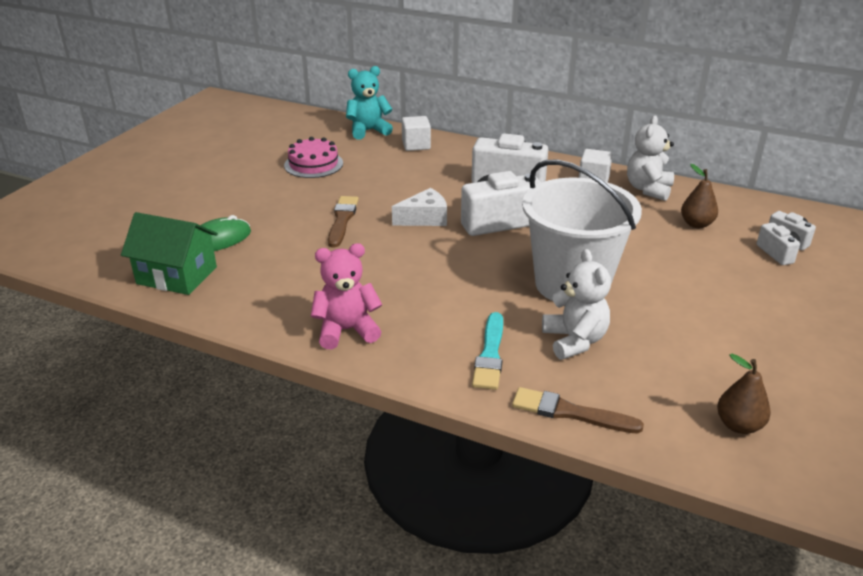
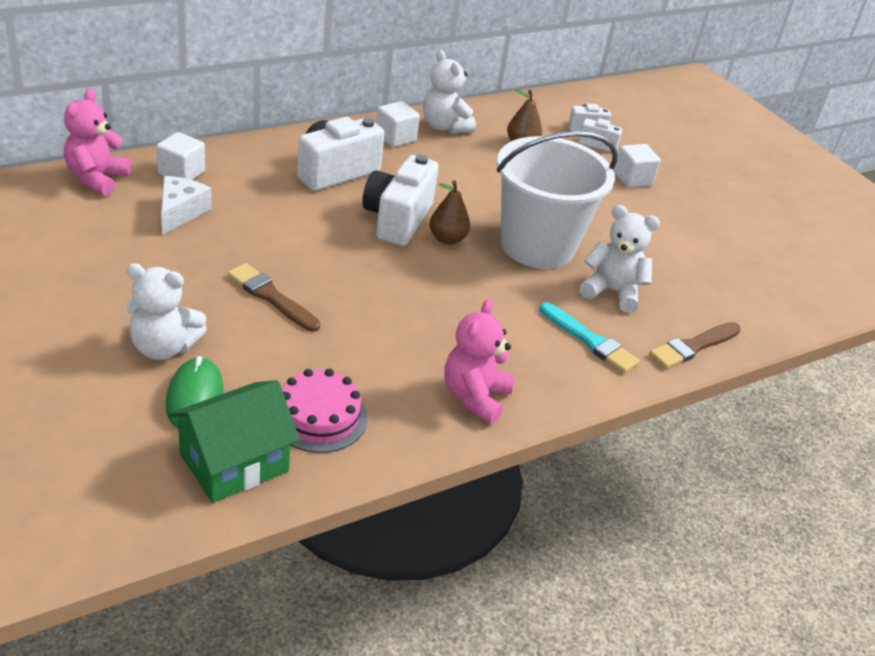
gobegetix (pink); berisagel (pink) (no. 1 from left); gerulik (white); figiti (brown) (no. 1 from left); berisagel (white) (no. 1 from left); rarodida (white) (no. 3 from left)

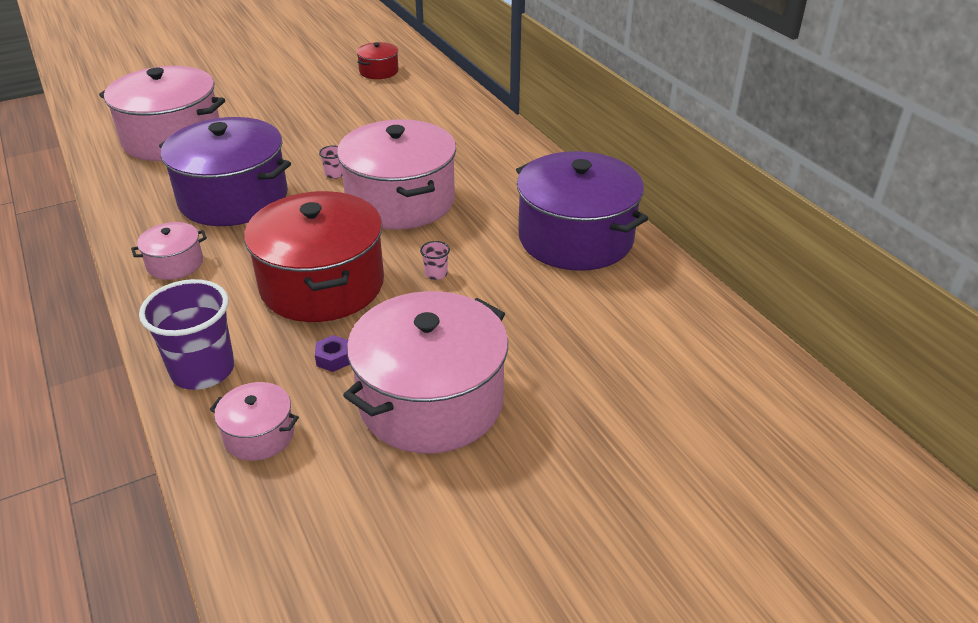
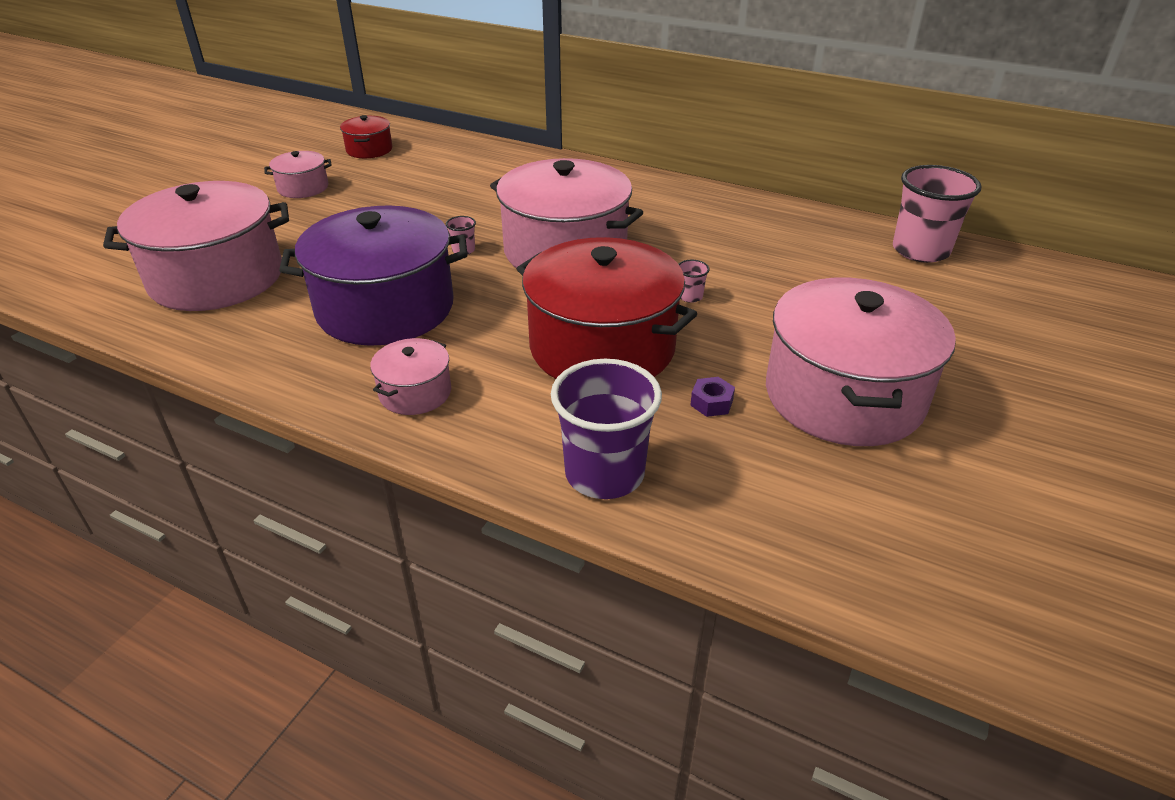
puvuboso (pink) (no. 2 from left); puvuboso (purple) (no. 2 from left in the first image); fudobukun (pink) (no. 3 from left)

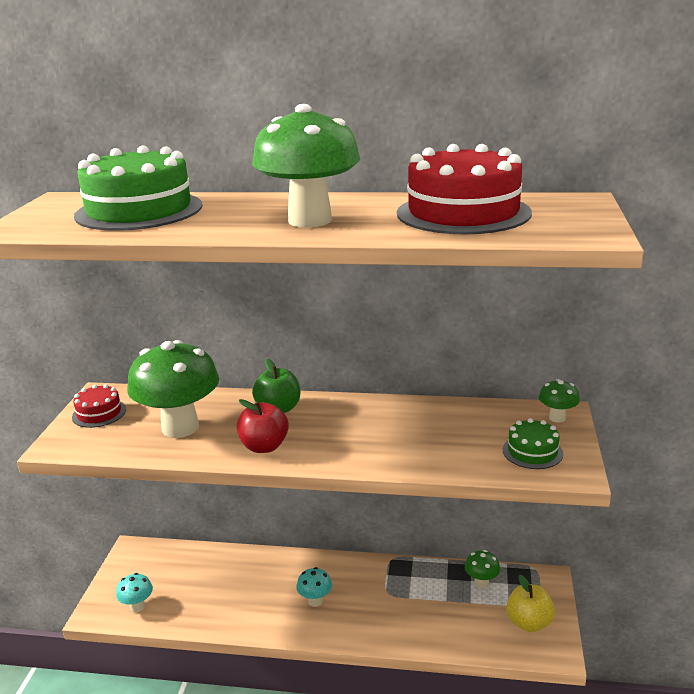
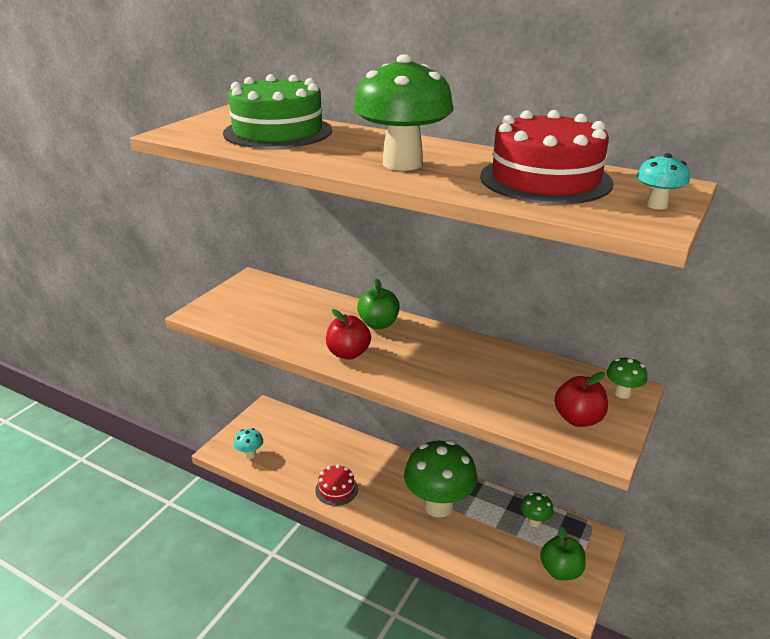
gobegetix (red) (no. 1 from left); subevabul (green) (no. 2 from left); subevabul (turquoise) (no. 2 from left); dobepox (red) (no. 2 from left); dobepox (green) (no. 2 from left)

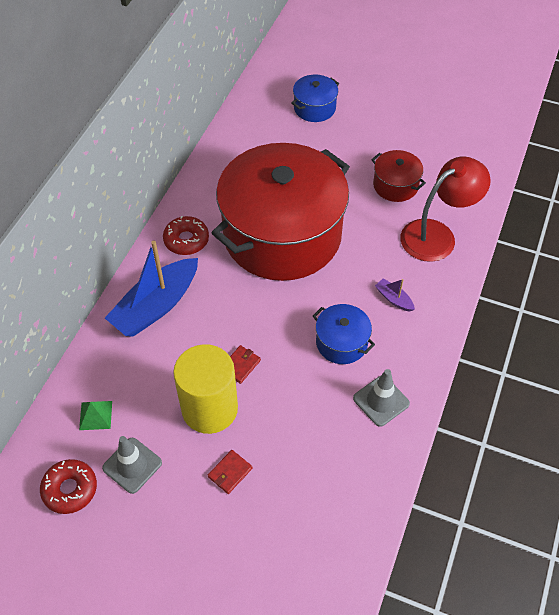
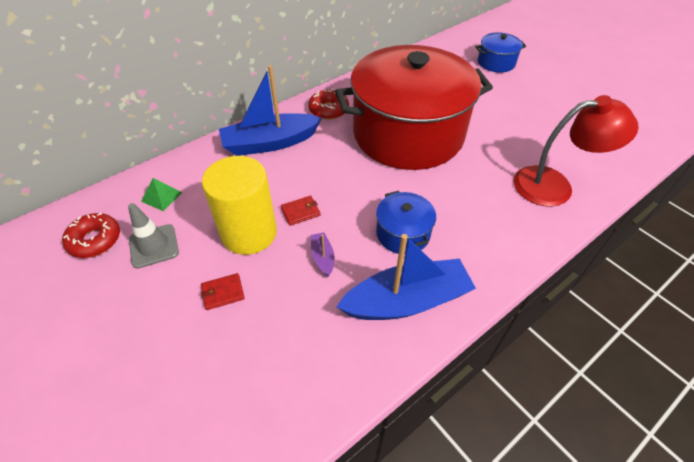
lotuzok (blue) (no. 2 from left); puvuboso (red) (no. 2 from left in the first image); lotuzok (purple)

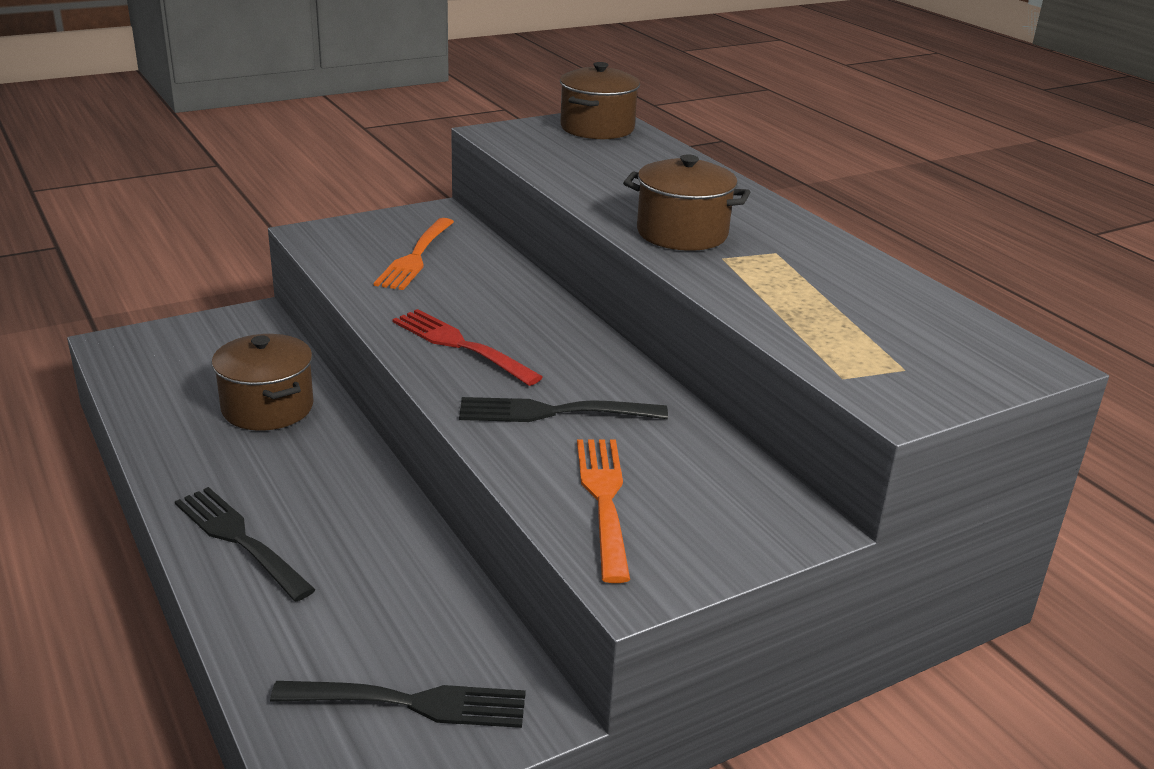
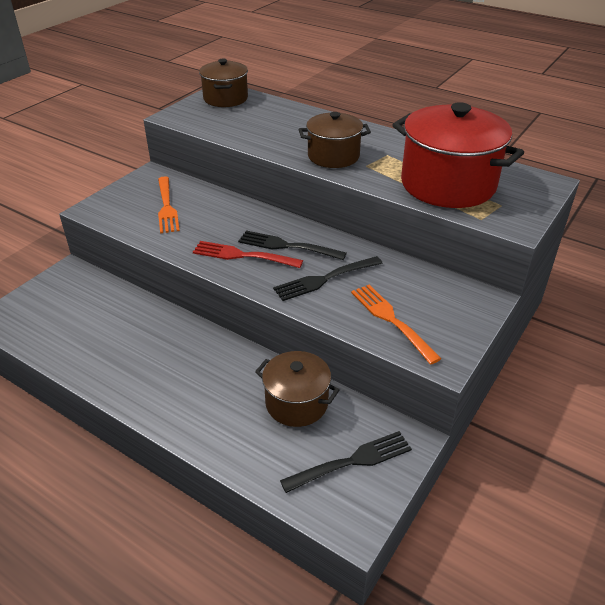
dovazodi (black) (no. 1 from left); puvuboso (brown) (no. 2 from left); puvuboso (red)

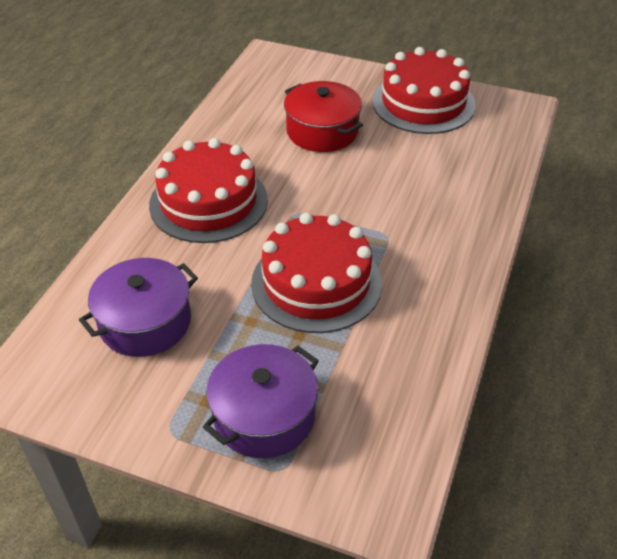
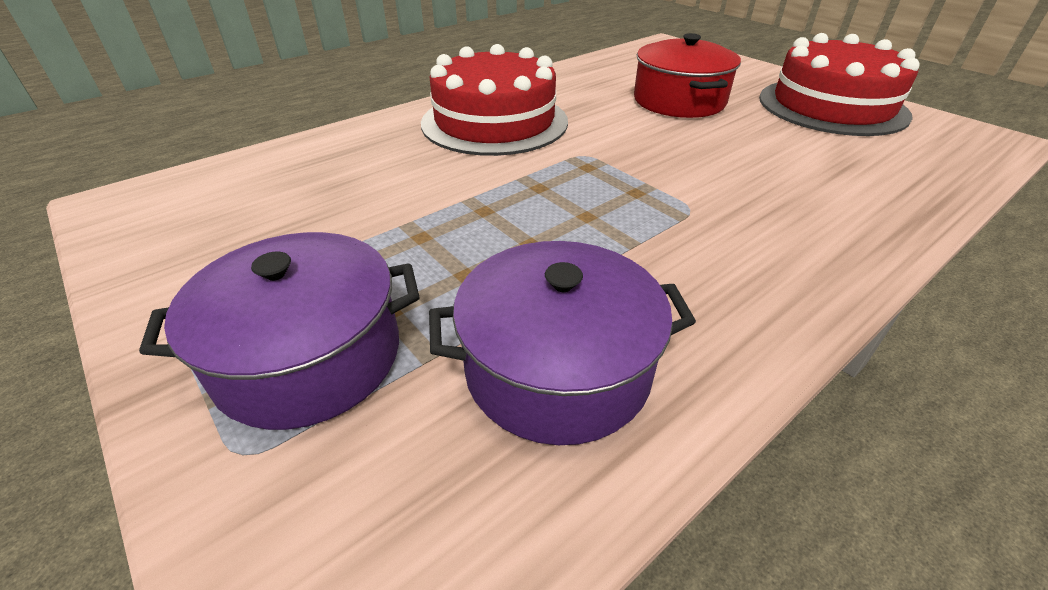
puvuboso (purple) (no. 2 from left); gobegetix (red) (no. 2 from left in the first image)

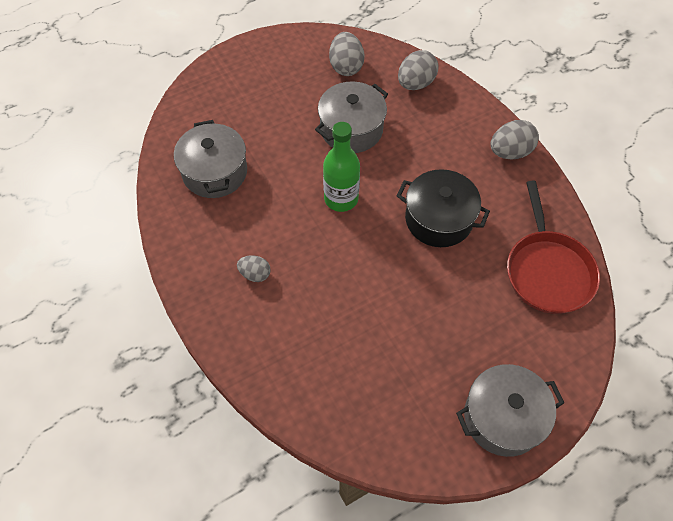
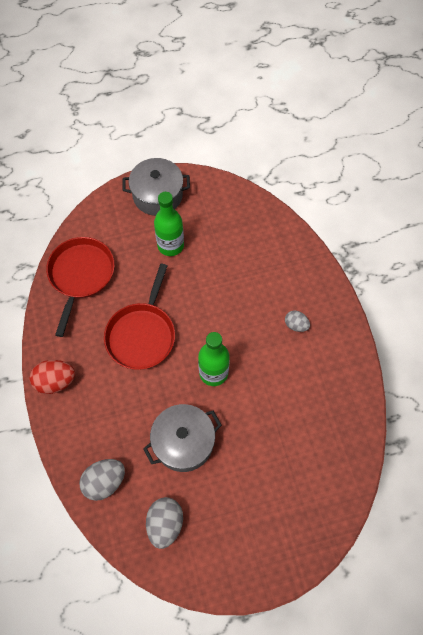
puvuboso (grey) (no. 1 from left in the first image); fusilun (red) (no. 2 from left); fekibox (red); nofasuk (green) (no. 1 from left)

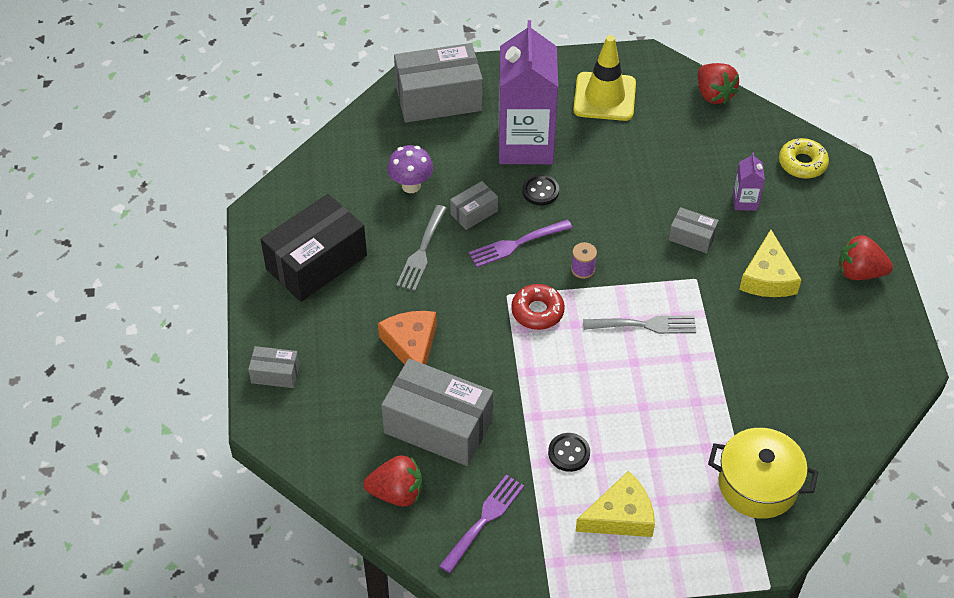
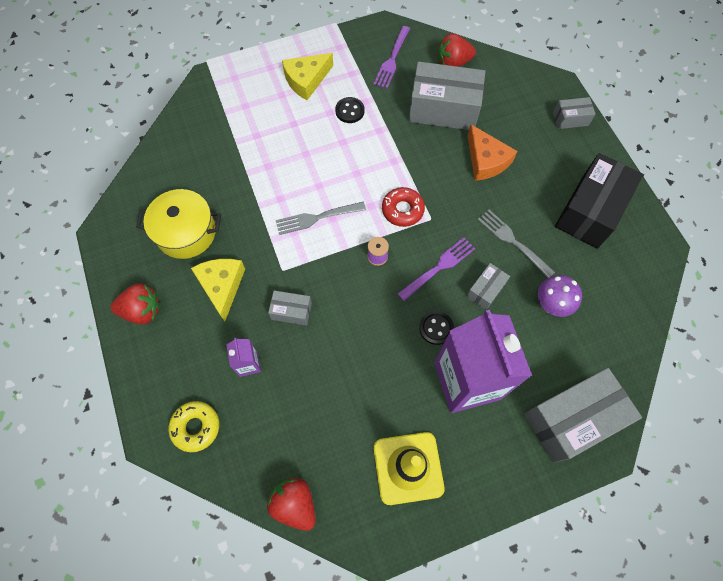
dovazodi (grey) (no. 2 from left); puvuboso (yellow)

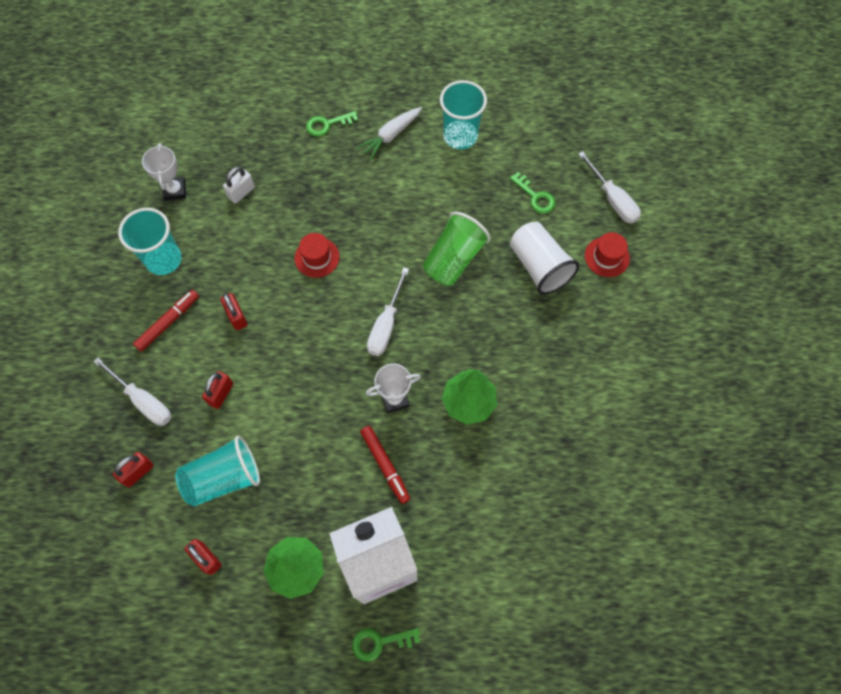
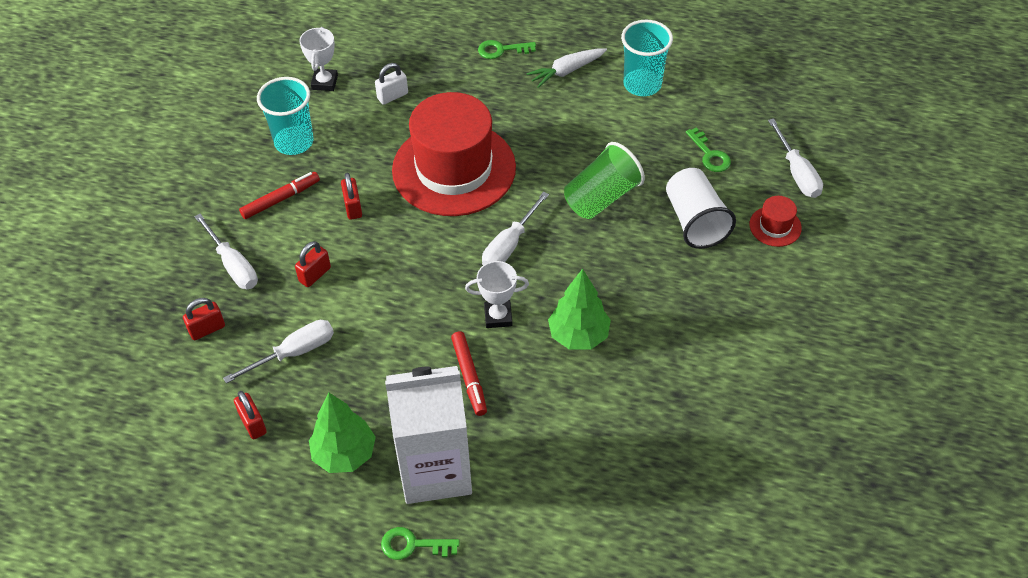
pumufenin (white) (no. 2 from left); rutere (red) (no. 1 from left)

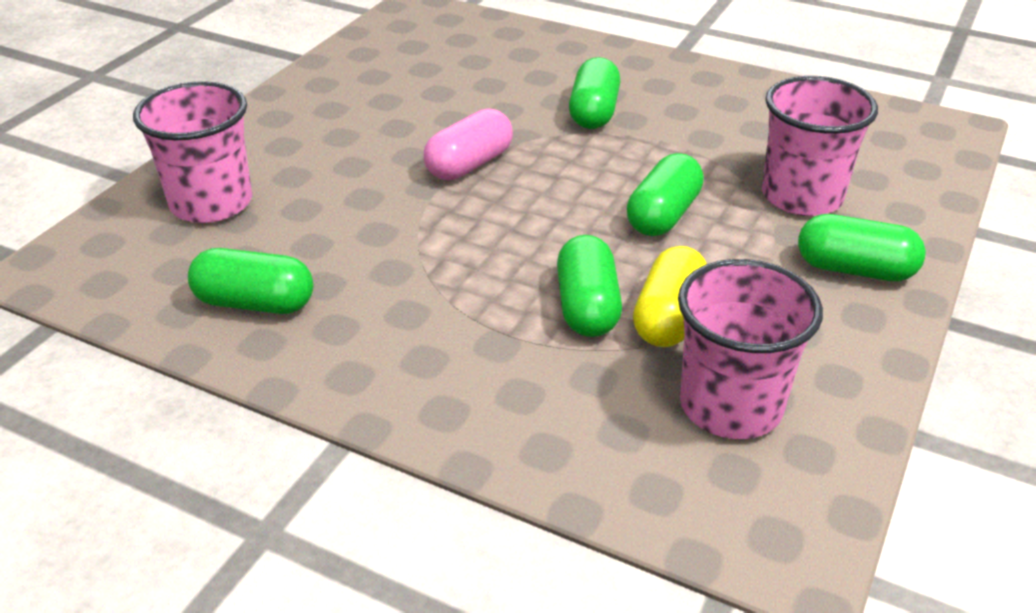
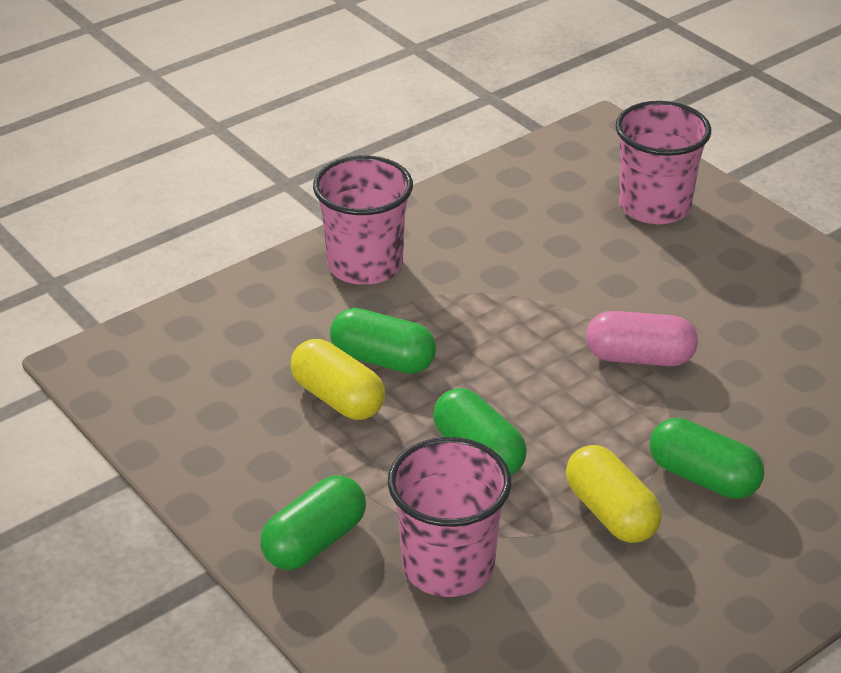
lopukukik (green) (no. 1 from left in the first image); lopukukik (pink); fudobukun (pink) (no. 1 from left); lopukukik (yellow) (no. 2 from left)

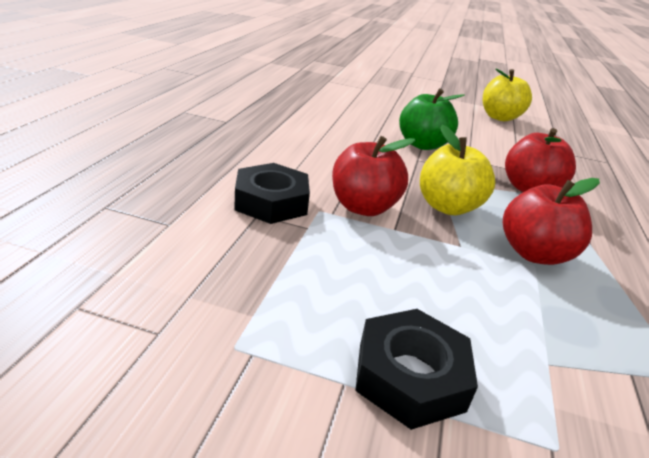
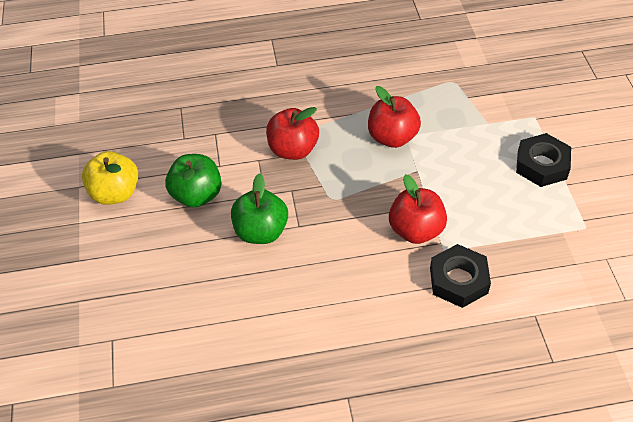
dobepox (yellow) (no. 1 from left in the first image); dobepox (green) (no. 1 from left)

